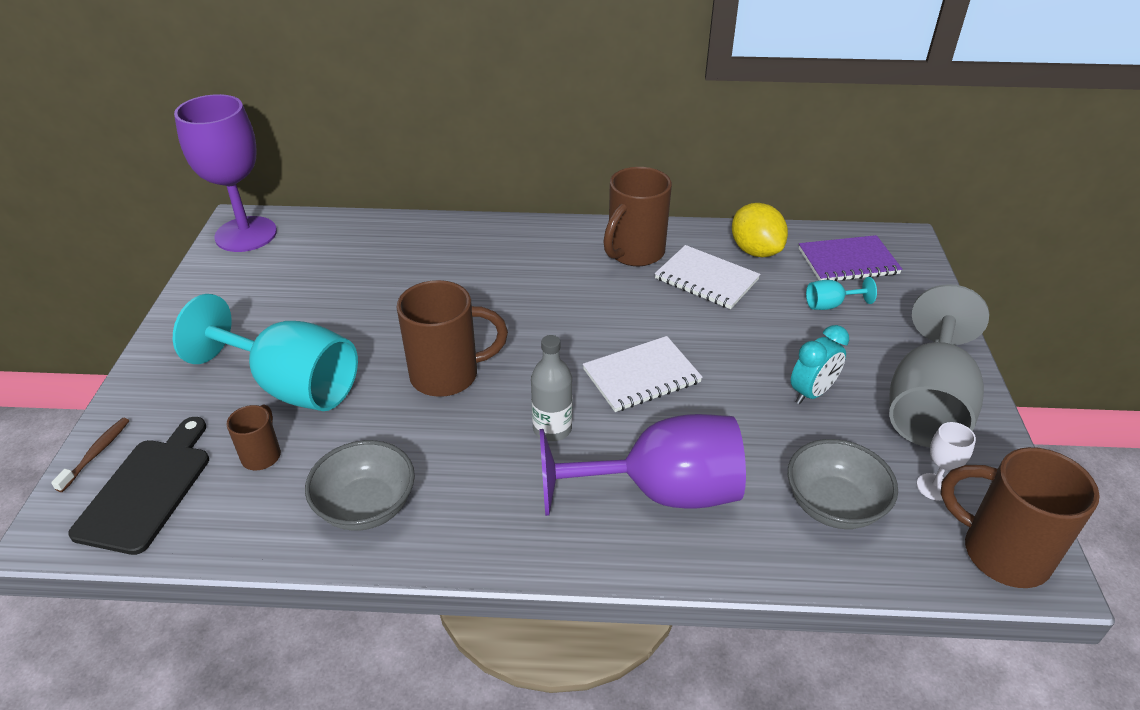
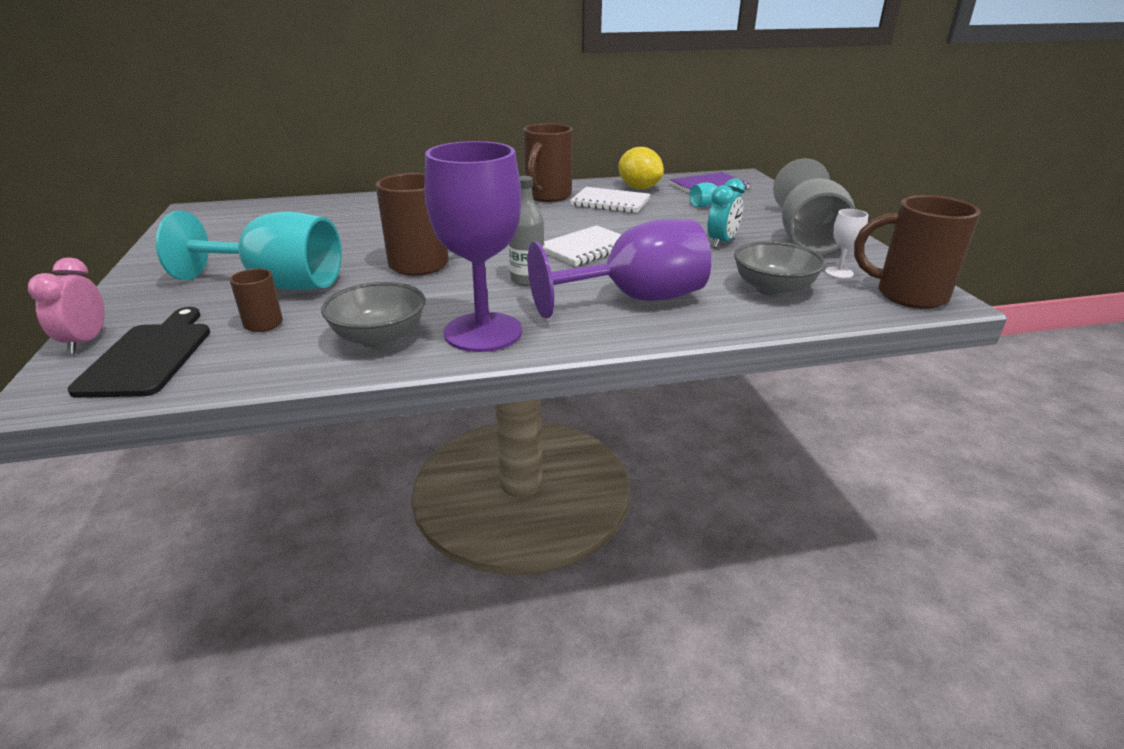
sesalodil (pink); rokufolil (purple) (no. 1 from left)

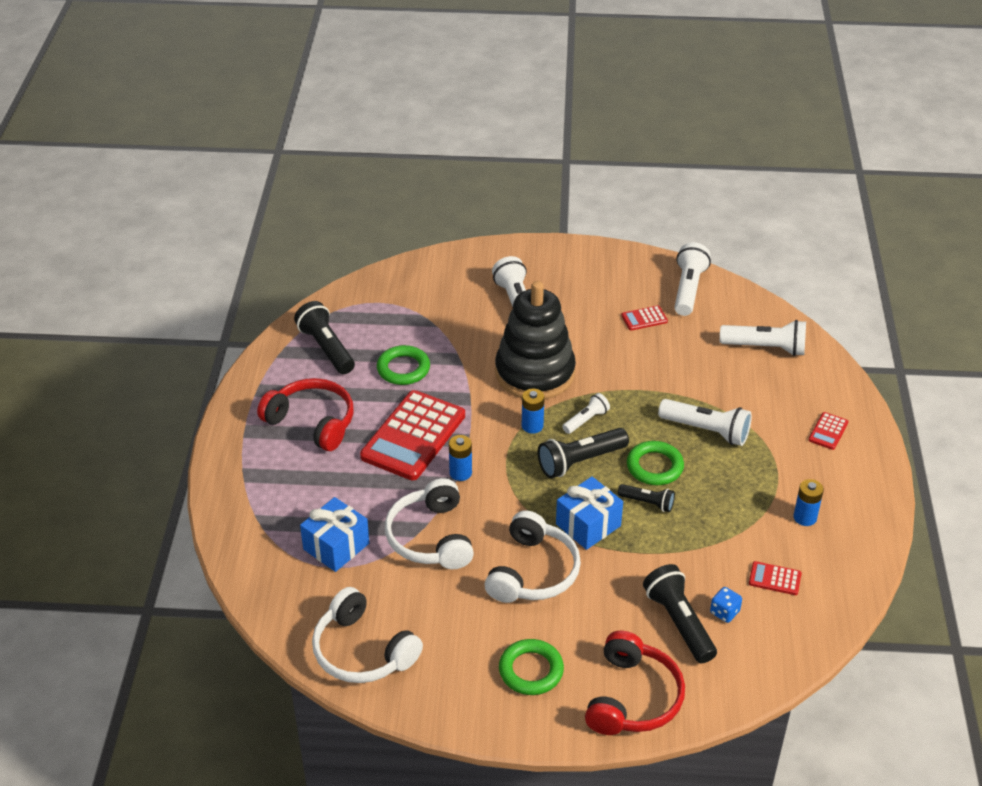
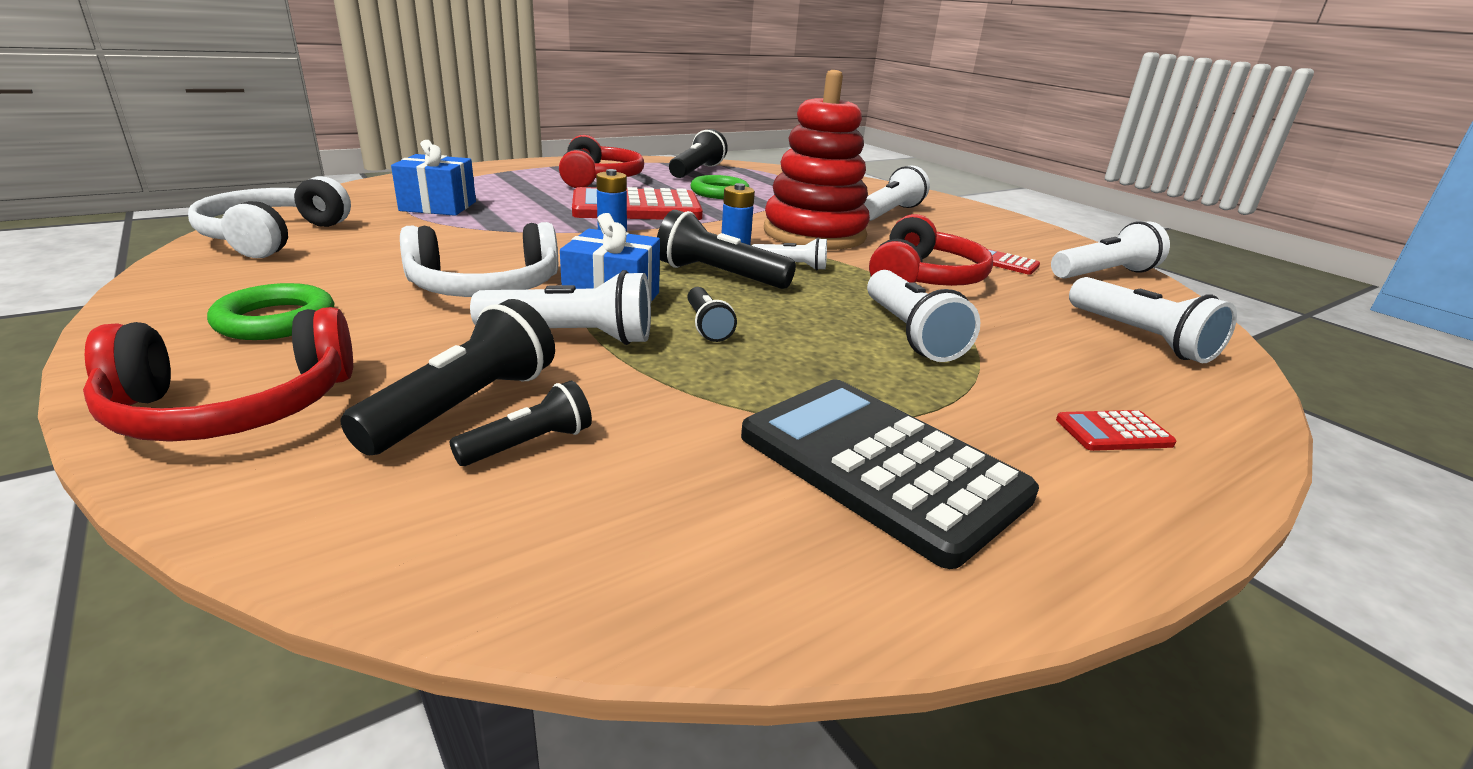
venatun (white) (no. 2 from left in the first image); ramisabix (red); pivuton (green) (no. 3 from left in the first image); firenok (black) (no. 2 from left); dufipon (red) (no. 3 from left in the first image); dufipon (black); firenok (white) (no. 1 from left); venatun (red) (no. 3 from left)

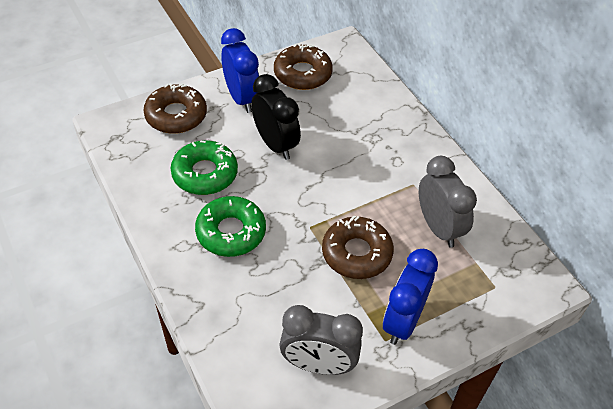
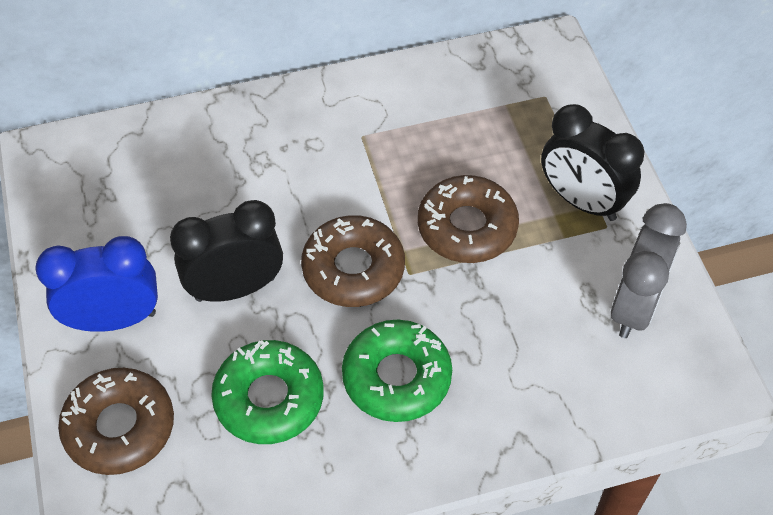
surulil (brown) (no. 2 from left); sesalodil (black) (no. 2 from left); sesalodil (grey) (no. 2 from left in the first image)

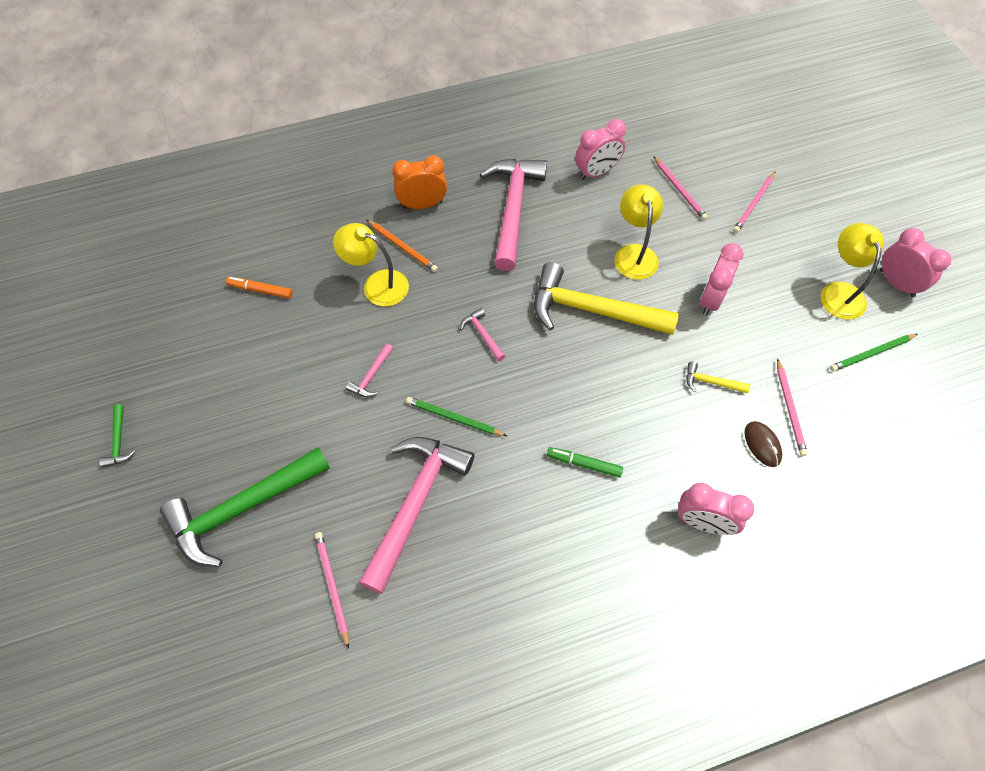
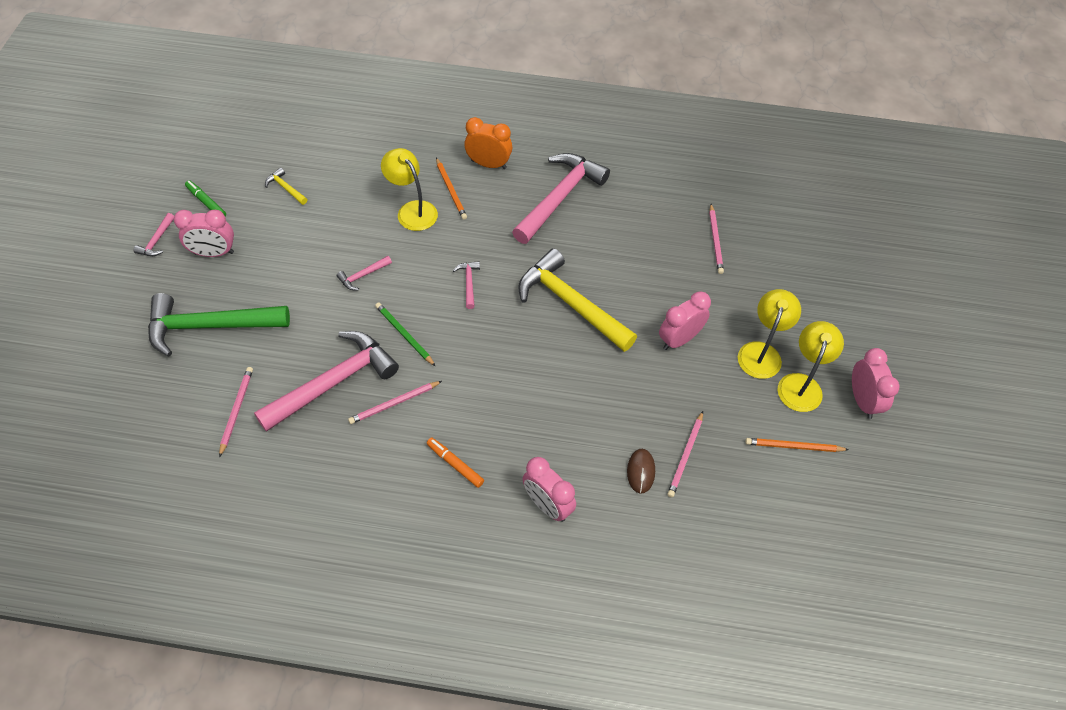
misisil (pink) (no. 1 from left); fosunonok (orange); fosunonok (green); sesalodil (pink) (no. 1 from left); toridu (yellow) (no. 2 from left); misisil (yellow) (no. 1 from left); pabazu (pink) (no. 2 from left); pabazu (orange) (no. 2 from left)

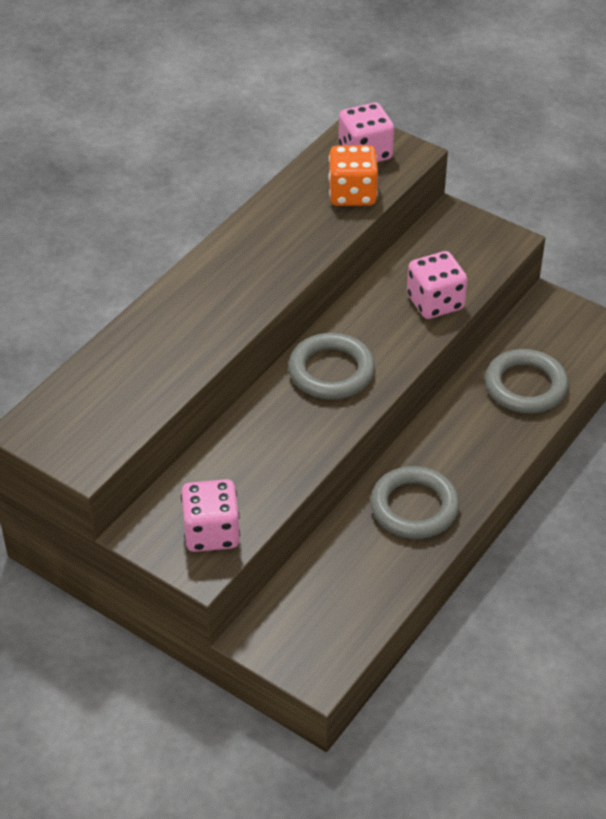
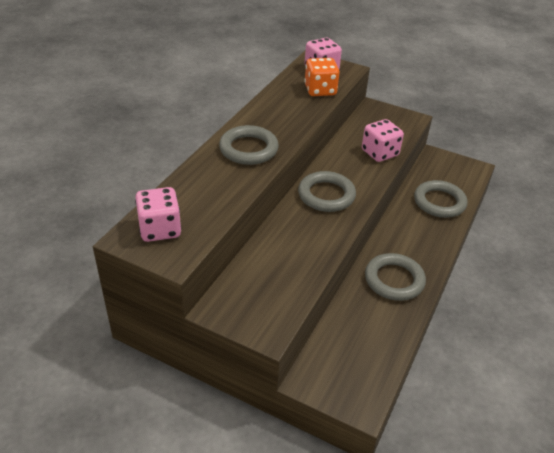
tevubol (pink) (no. 1 from left); pivuton (grey) (no. 1 from left)

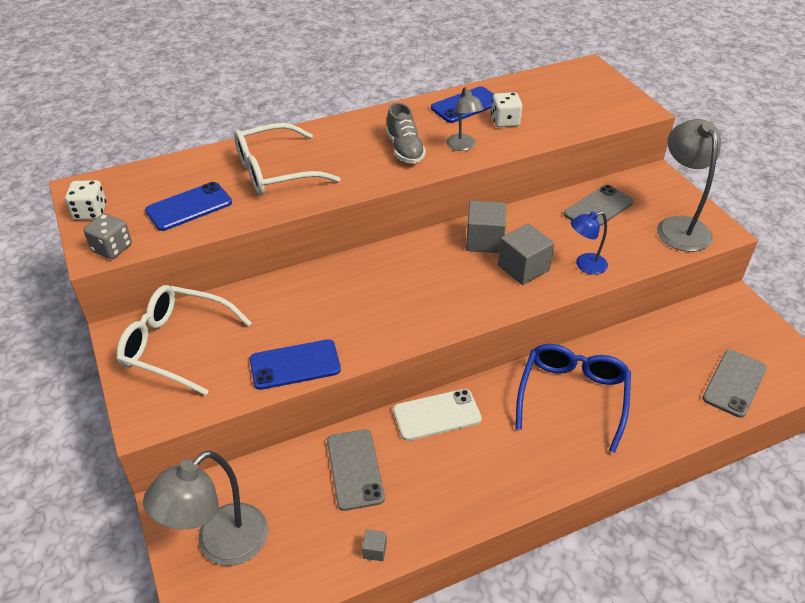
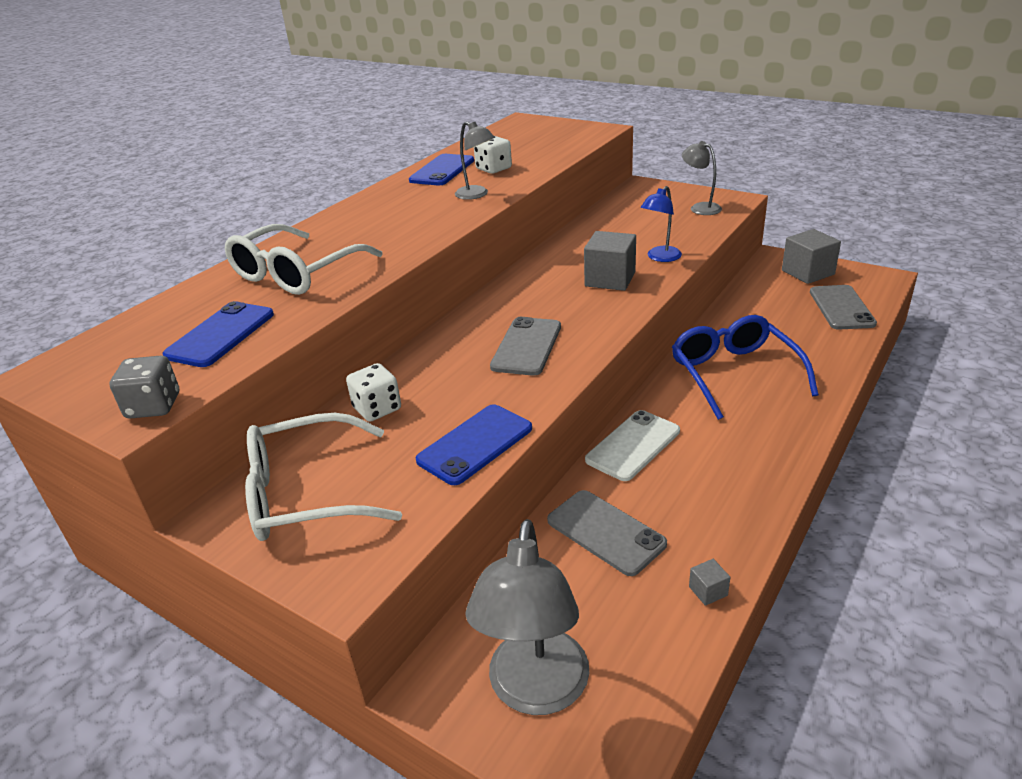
tevubol (white) (no. 1 from left); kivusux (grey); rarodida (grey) (no. 3 from left); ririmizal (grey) (no. 1 from left); toridu (grey) (no. 3 from left)

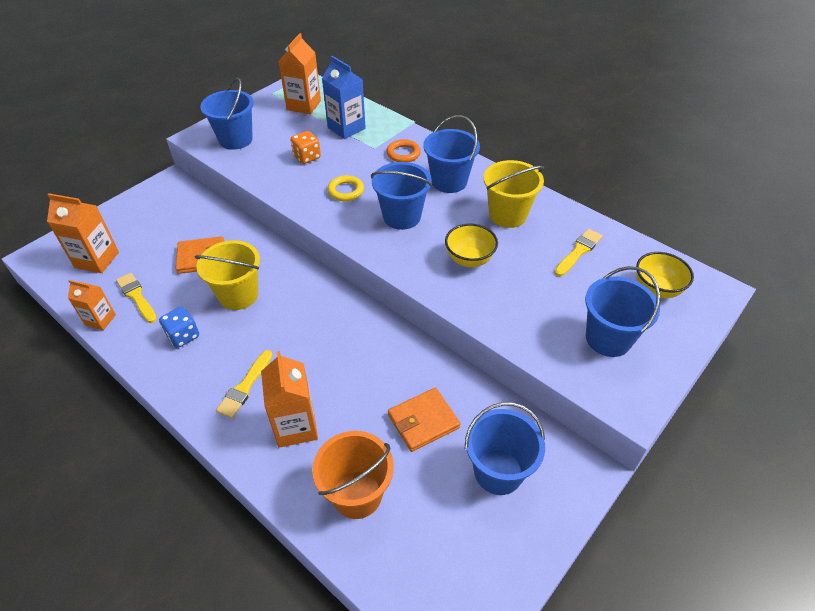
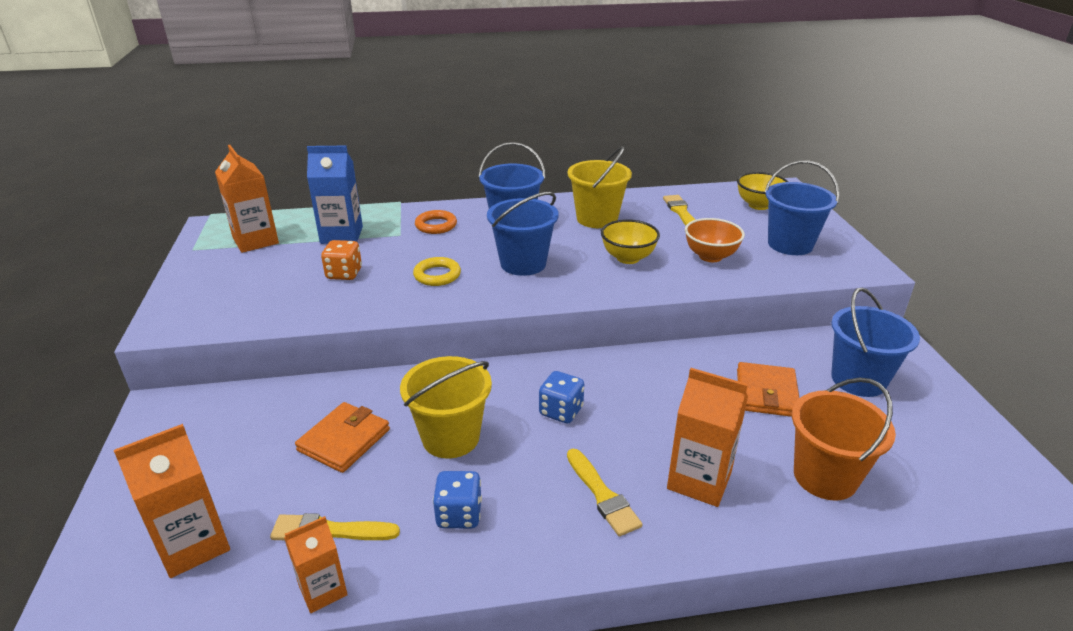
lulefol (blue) (no. 1 from left in the first image); tevubol (blue) (no. 2 from left); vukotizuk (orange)

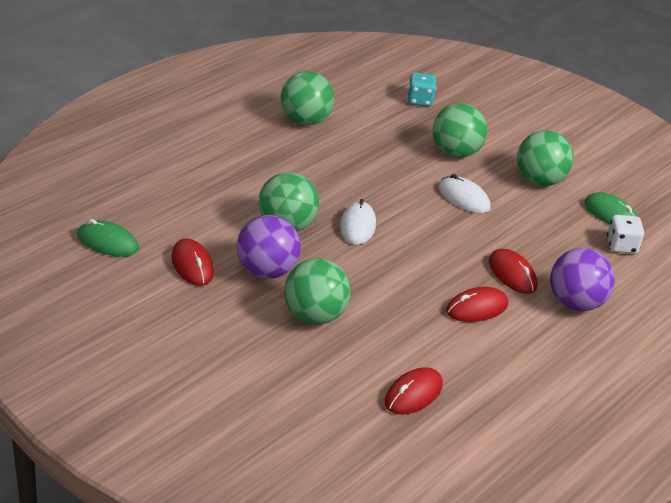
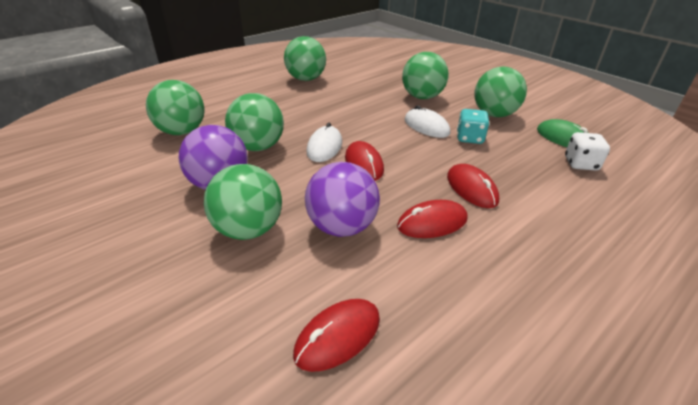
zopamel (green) (no. 1 from left in the first image); zopamel (red) (no. 2 from left); tevubol (turquoise); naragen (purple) (no. 2 from left); naragen (green) (no. 1 from left)

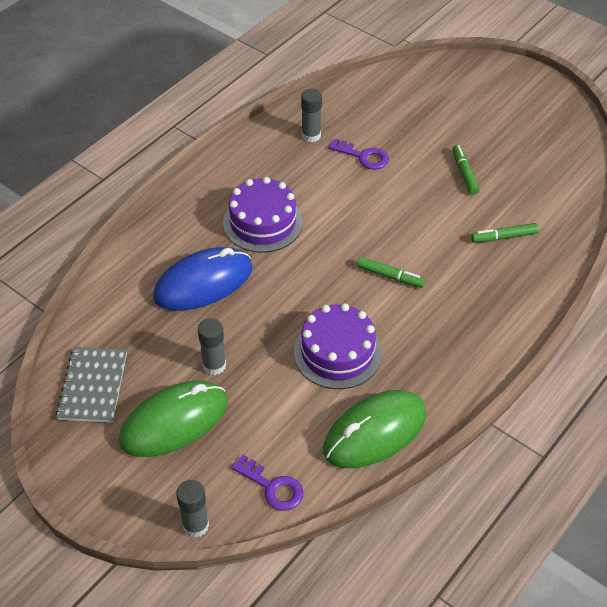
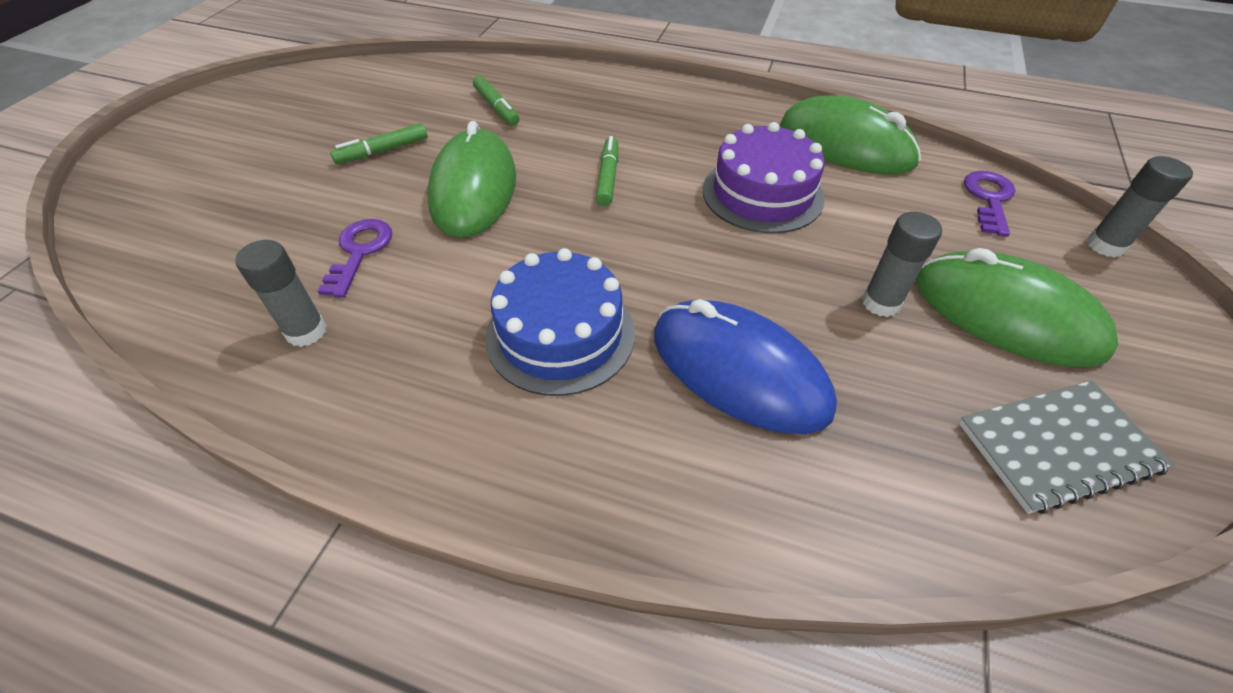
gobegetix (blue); zopamel (green) (no. 1 from left)

